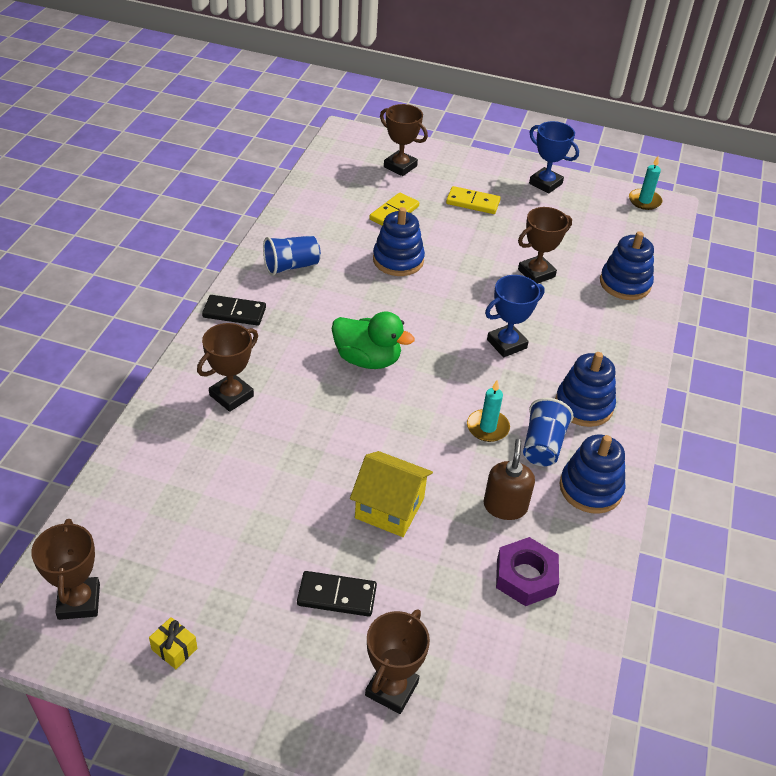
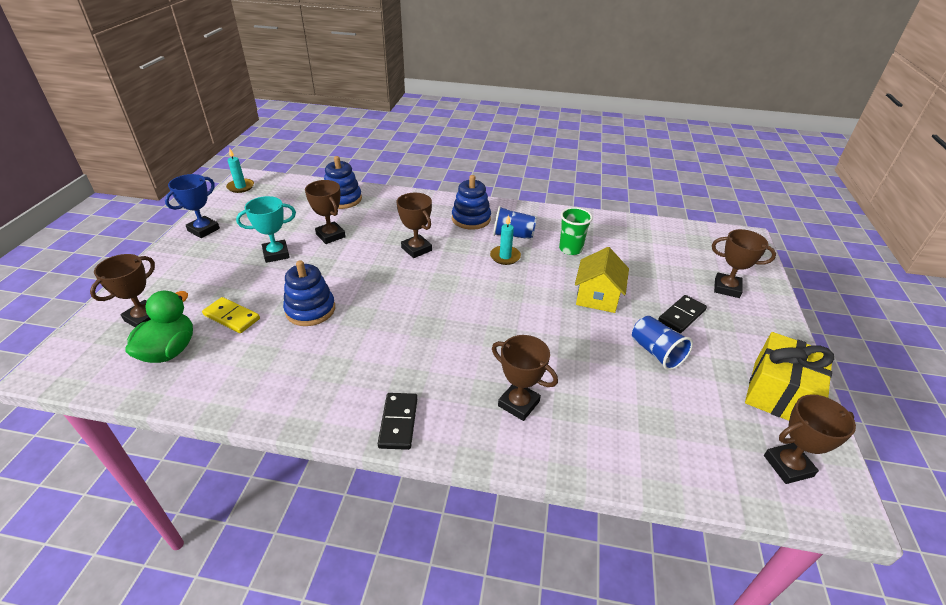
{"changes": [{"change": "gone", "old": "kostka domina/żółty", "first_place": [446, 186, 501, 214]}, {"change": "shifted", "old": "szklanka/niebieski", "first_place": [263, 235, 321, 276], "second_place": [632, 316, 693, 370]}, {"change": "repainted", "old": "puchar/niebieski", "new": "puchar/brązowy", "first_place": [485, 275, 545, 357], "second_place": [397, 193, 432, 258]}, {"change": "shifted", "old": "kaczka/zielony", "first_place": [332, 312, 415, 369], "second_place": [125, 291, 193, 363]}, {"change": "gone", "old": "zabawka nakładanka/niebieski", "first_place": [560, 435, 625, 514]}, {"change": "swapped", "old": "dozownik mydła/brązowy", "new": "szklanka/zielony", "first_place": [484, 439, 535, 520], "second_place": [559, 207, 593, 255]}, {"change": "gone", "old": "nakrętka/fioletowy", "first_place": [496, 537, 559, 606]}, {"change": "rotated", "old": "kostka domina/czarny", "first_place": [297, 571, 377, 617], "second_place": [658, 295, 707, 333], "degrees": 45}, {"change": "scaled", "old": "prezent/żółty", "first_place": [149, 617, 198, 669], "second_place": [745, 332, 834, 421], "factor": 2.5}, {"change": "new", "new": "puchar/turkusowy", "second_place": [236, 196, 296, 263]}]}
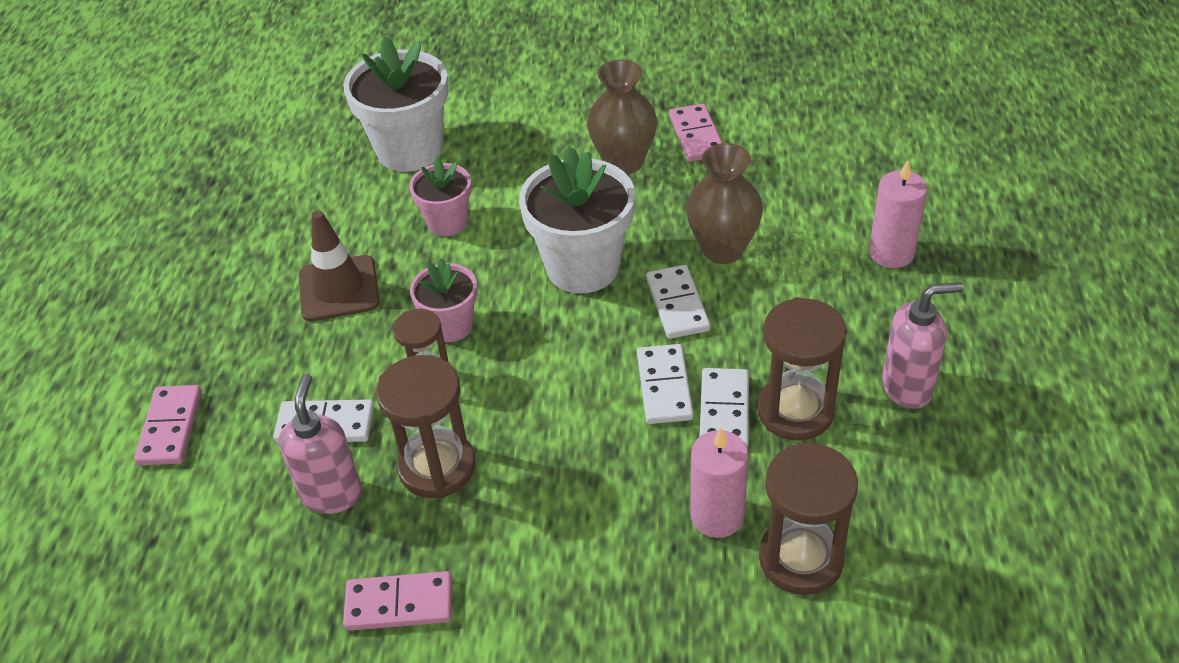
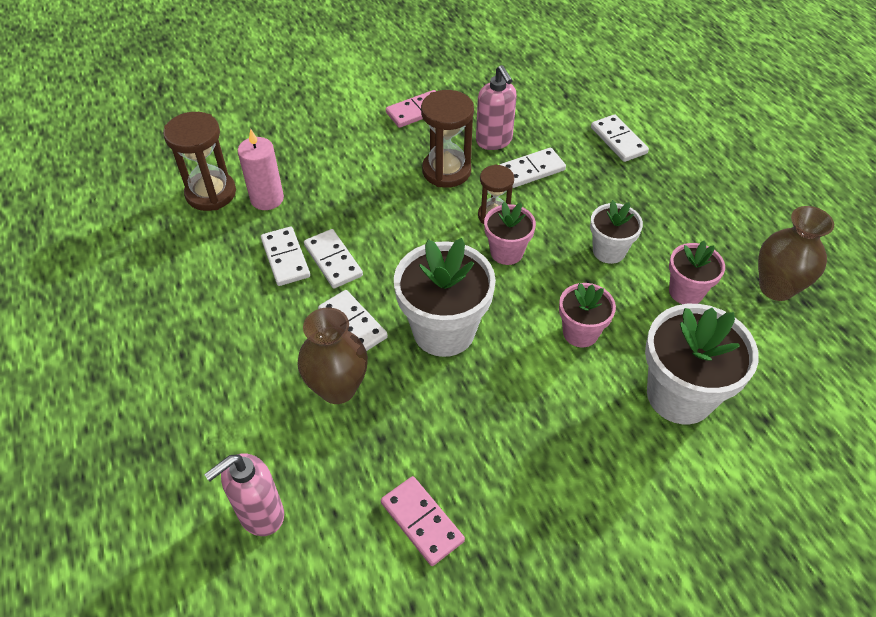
{"changes": [{"change": "shifted", "old": "wazon/brązowy", "first_place": [587, 60, 657, 175], "second_place": [758, 206, 834, 301]}, {"change": "gone", "old": "świeca/różowy", "first_place": [869, 160, 928, 268]}, {"change": "swapped", "old": "pachołek/brązowy", "new": "doniczka/biały", "first_place": [299, 210, 379, 321], "second_place": [590, 200, 643, 264]}, {"change": "shifted", "old": "dozownik mydła/różowy", "first_place": [882, 282, 963, 409], "second_place": [204, 453, 284, 536]}, {"change": "gone", "old": "klepsydra/brązowy", "first_place": [757, 297, 847, 441]}, {"change": "repainted", "old": "kostka domina/różowy", "new": "kostka domina/biały", "first_place": [134, 385, 202, 465], "second_place": [591, 114, 649, 162]}, {"change": "new", "new": "doniczka/różowy", "second_place": [669, 241, 725, 304]}]}
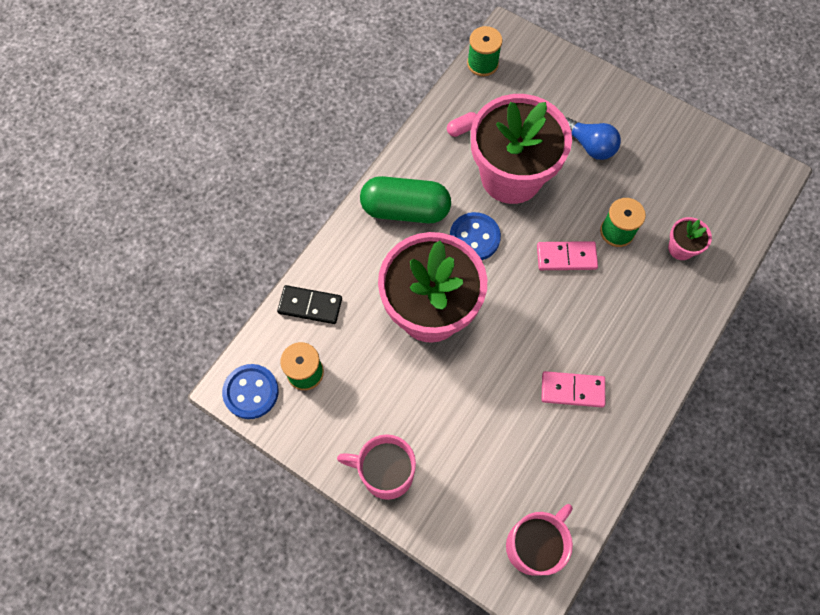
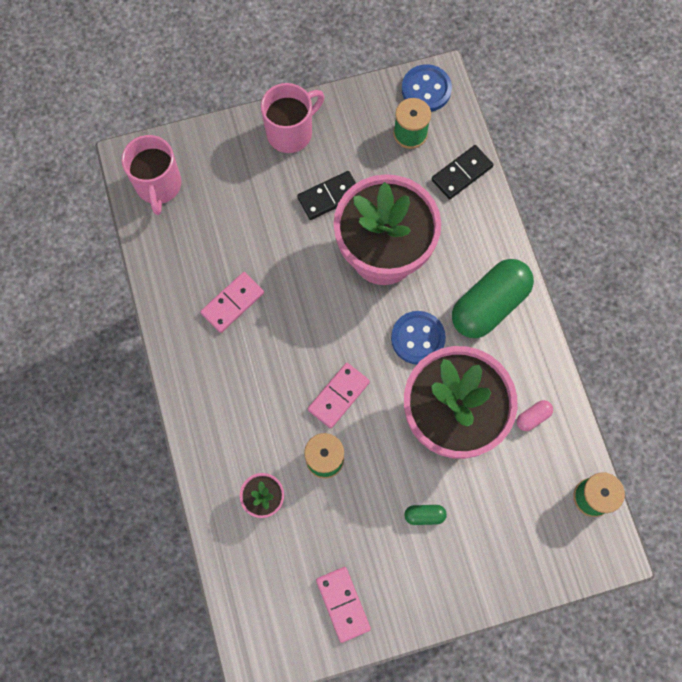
{"changes": [{"change": "rotated", "old": "kapsułka/różowy", "first_place": [447, 112, 477, 137], "second_place": [517, 400, 553, 431], "degrees": 45}, {"change": "swapped", "old": "żarówka/niebieski", "new": "kapsułka/zielony", "first_place": [566, 117, 621, 160], "second_place": [404, 505, 447, 525]}, {"change": "new", "new": "kostka domina/czarny", "second_place": [297, 171, 356, 220]}, {"change": "new", "new": "kostka domina/różowy", "second_place": [316, 567, 371, 643]}]}
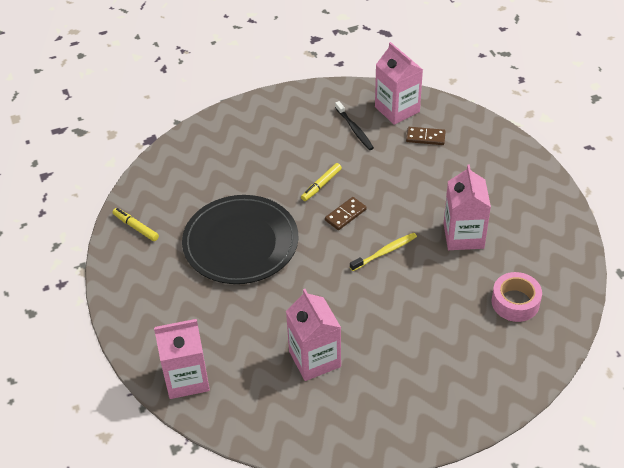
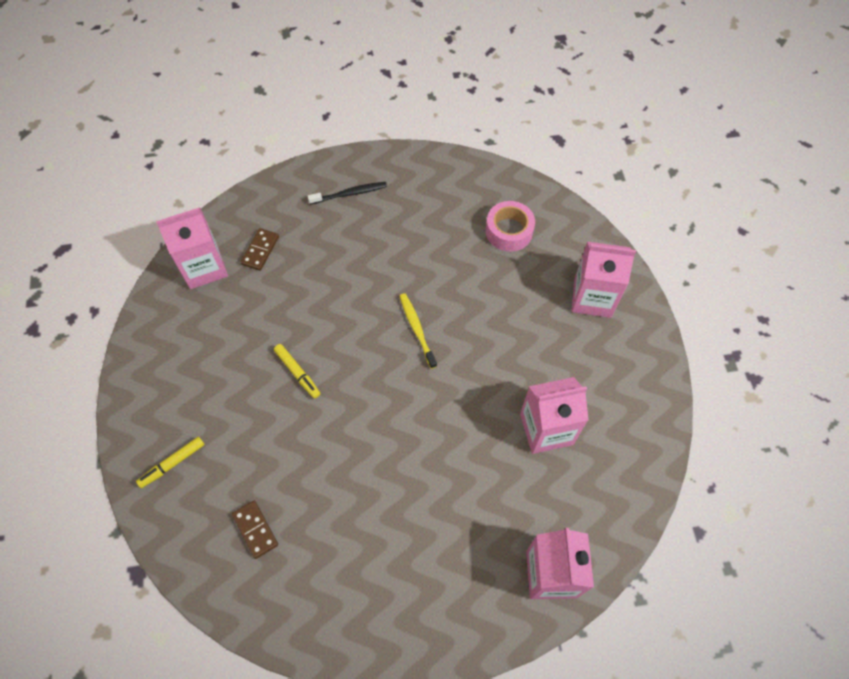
{"changes": [{"change": "shifted", "old": "szczoteczka do zębów/czarny", "first_place": [335, 101, 374, 150], "second_place": [308, 182, 387, 205]}, {"change": "shifted", "old": "karton mleka/różowy", "first_place": [444, 164, 491, 250], "second_place": [572, 241, 636, 318]}, {"change": "gone", "old": "talerz/czarny", "first_place": [182, 195, 299, 284]}, {"change": "shifted", "old": "kostka domina/brązowy", "first_place": [325, 197, 367, 230], "second_place": [232, 501, 278, 559]}, {"change": "shifted", "old": "flamaster/żółty", "first_place": [113, 208, 159, 241], "second_place": [136, 436, 205, 488]}]}
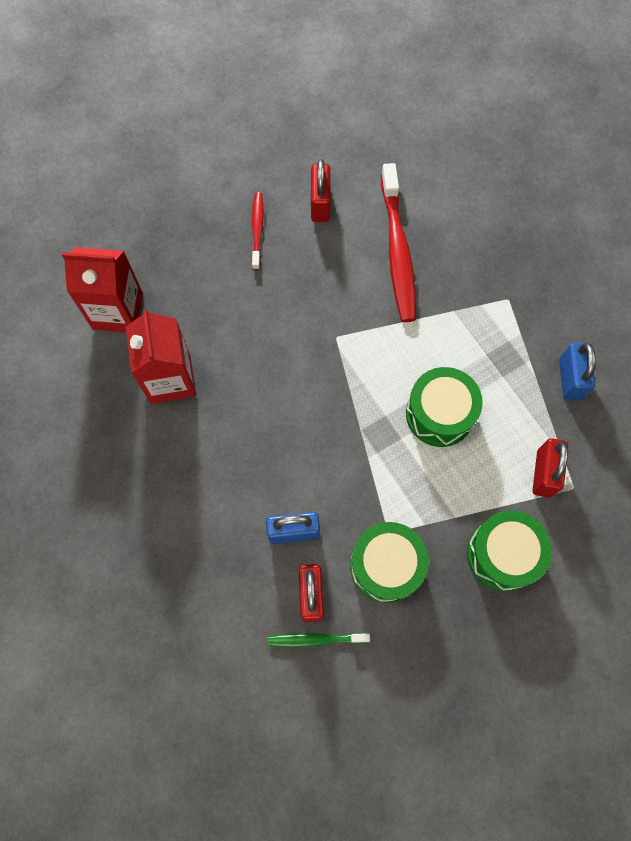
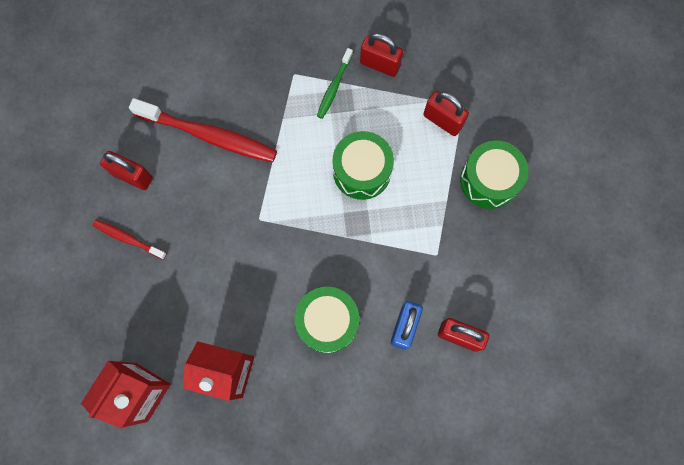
{"changes": [{"change": "repainted", "old": "kłódka/niebieski", "new": "kłódka/czerwony", "first_place": [559, 343, 595, 401], "second_place": [360, 33, 403, 77]}, {"change": "shifted", "old": "bęben/zielony", "first_place": [350, 522, 429, 603], "second_place": [295, 287, 359, 353]}, {"change": "shifted", "old": "szczoteczka do zębów/zielony", "first_place": [268, 633, 370, 647], "second_place": [317, 48, 353, 119]}]}
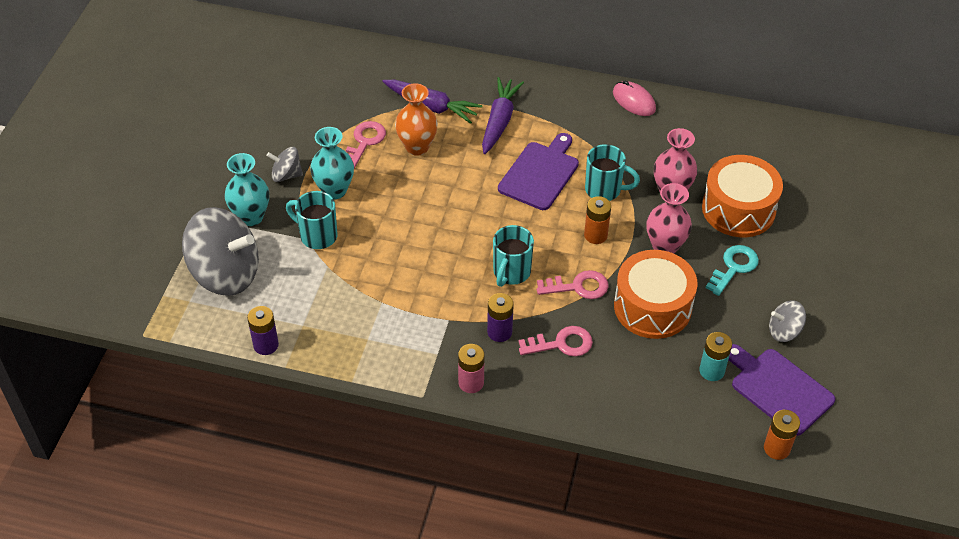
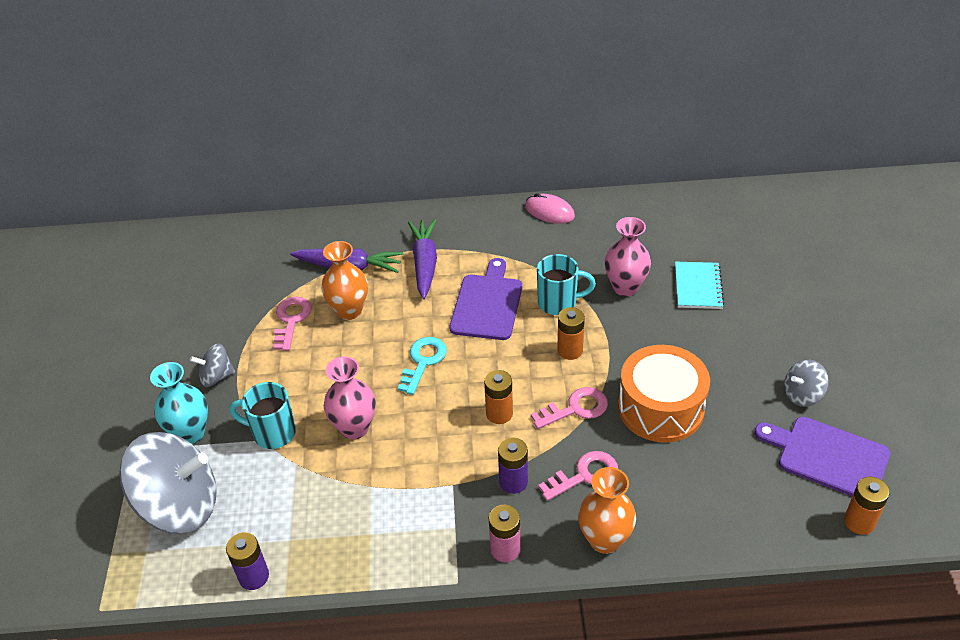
{"changes": [{"change": "gone", "old": "wazon/turkusowy", "first_place": [310, 127, 354, 199]}, {"change": "swapped", "old": "bęben/pomarańczowy", "new": "zeszyt/turkusowy", "first_place": [702, 155, 783, 237], "second_place": [675, 261, 724, 309]}, {"change": "shifted", "old": "wazon/różowy", "first_place": [647, 183, 692, 254], "second_place": [324, 356, 376, 439]}, {"change": "swapped", "old": "kubek/turkusowy", "new": "bateria/pomarańczowy", "first_place": [493, 225, 534, 287], "second_place": [484, 370, 513, 424]}, {"change": "shifted", "old": "klucz/turkusowy", "first_place": [706, 245, 759, 296], "second_place": [398, 337, 447, 395]}, {"change": "gone", "old": "bateria/turkusowy", "first_place": [699, 332, 732, 381]}, {"change": "new", "new": "wazon/pomarańczowy", "second_place": [578, 467, 636, 554]}]}
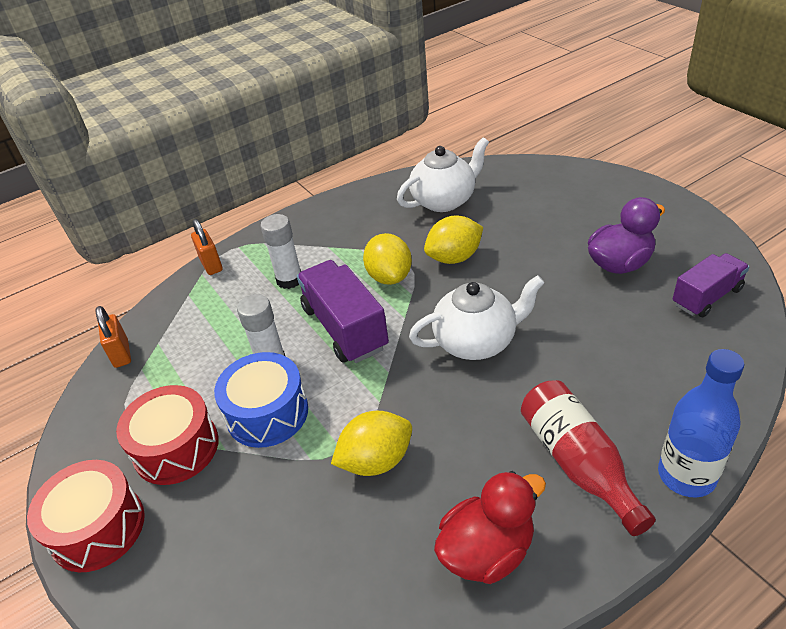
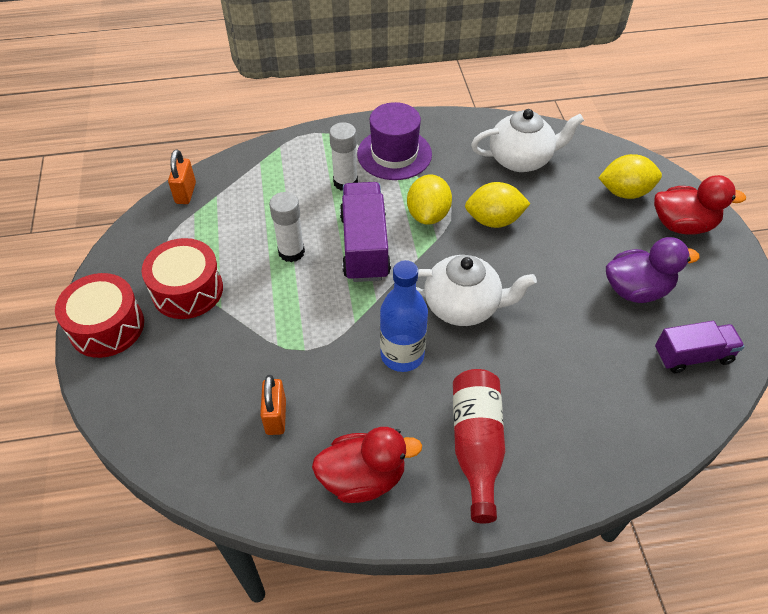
{"changes": [{"change": "shifted", "old": "kłódka/pomarańczowy", "first_place": [191, 219, 223, 275], "second_place": [260, 375, 286, 435]}, {"change": "shifted", "old": "butelka/niebieski", "first_place": [658, 349, 744, 497], "second_place": [380, 260, 428, 372]}, {"change": "gone", "old": "bęben/niebieski", "first_place": [214, 352, 308, 448]}, {"change": "shifted", "old": "cytryna/żółty", "first_place": [331, 411, 412, 476], "second_place": [598, 154, 662, 199]}, {"change": "new", "new": "kapelusz/fioletowy", "second_place": [357, 102, 432, 180]}, {"change": "new", "new": "kaczka/czerwony", "second_place": [654, 175, 746, 235]}]}
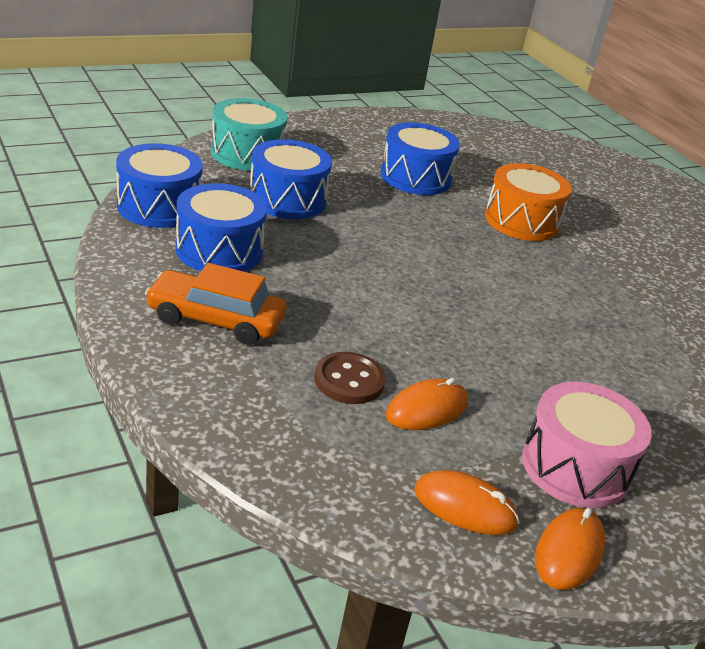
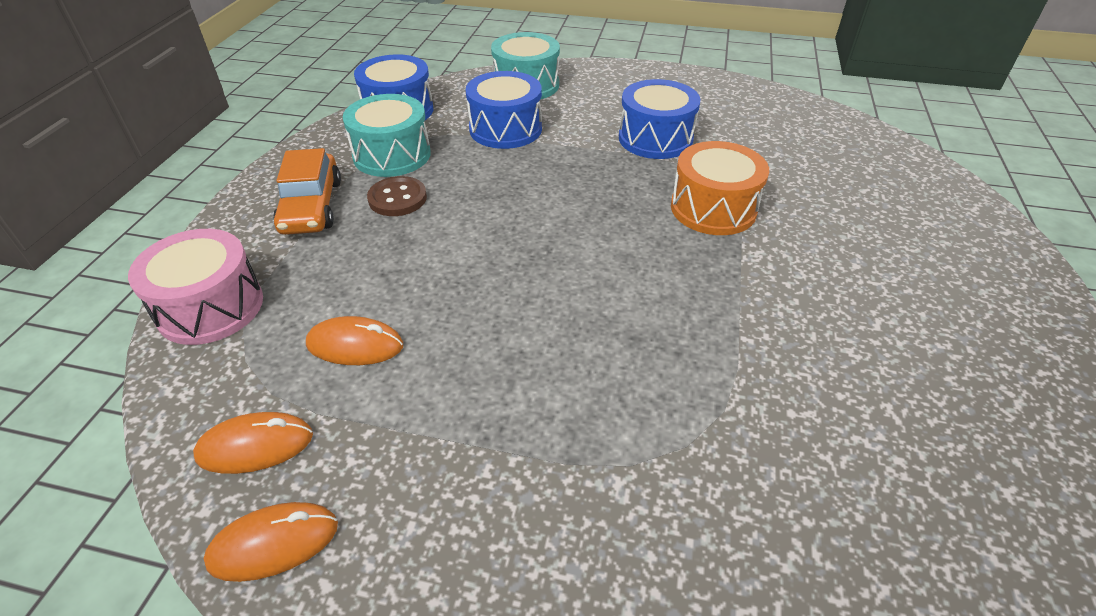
{"changes": [{"change": "repainted", "old": "bęben/niebieski", "new": "bęben/turkusowy", "first_place": [175, 183, 267, 272], "second_place": [343, 94, 431, 177]}, {"change": "rotated", "old": "samochód/pomarańczowy", "first_place": [145, 263, 286, 345], "second_place": [273, 148, 341, 235], "degrees": -150}, {"change": "shifted", "old": "guzik/brązowy", "first_place": [314, 352, 386, 404], "second_place": [367, 176, 427, 216]}, {"change": "shifted", "old": "bęben/różowy", "first_place": [522, 382, 652, 508], "second_place": [128, 229, 263, 345]}, {"change": "rotated", "old": "myszka/pomarańczowy", "first_place": [414, 470, 520, 535], "second_place": [193, 412, 313, 474], "degrees": -75}]}
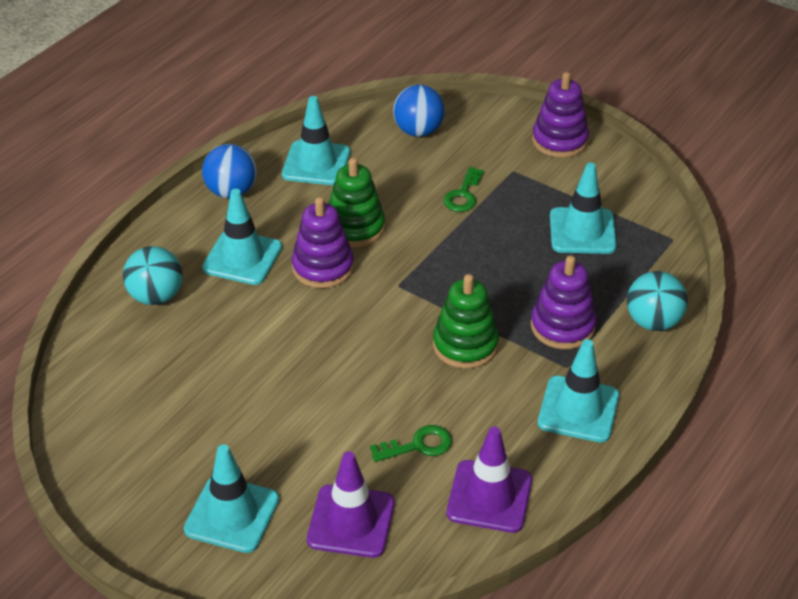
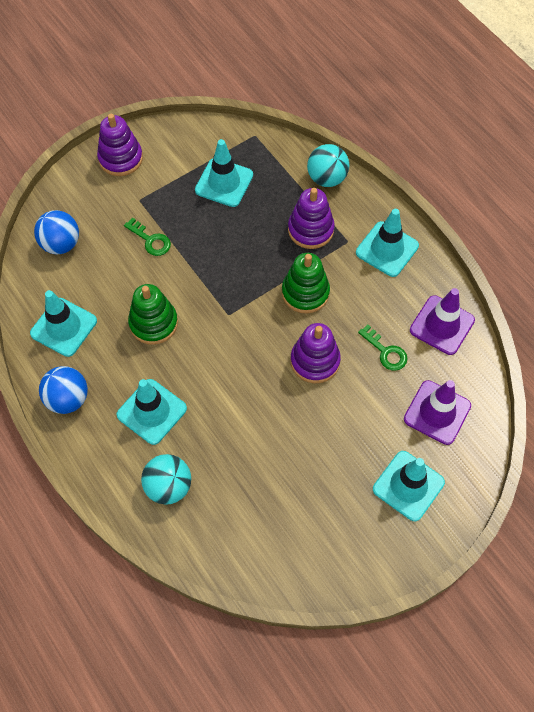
{"changes": [{"change": "shifted", "old": "zabawka nakładanka/fioletowy", "first_place": [292, 197, 354, 288], "second_place": [290, 323, 341, 383]}, {"change": "rotated", "old": "klucz/zielony", "first_place": [370, 425, 452, 462], "second_place": [358, 325, 408, 371], "degrees": 135}]}
